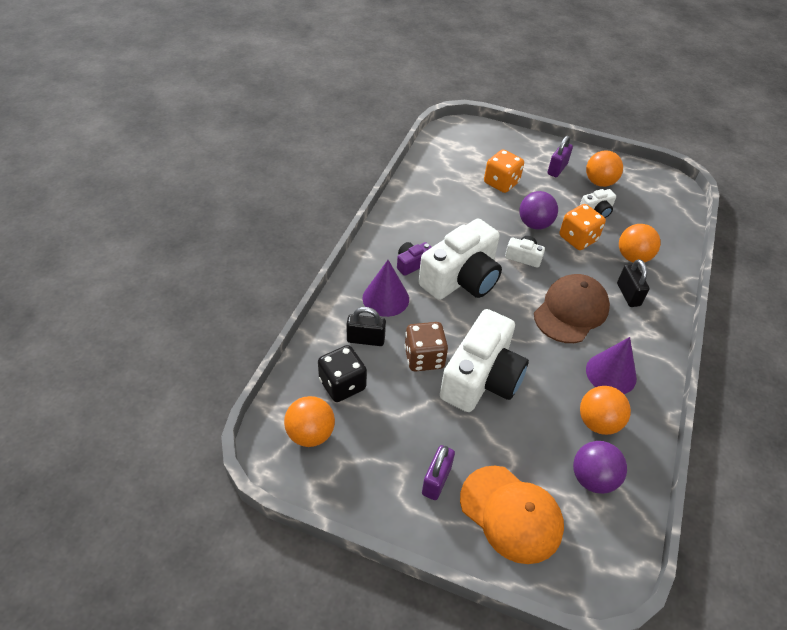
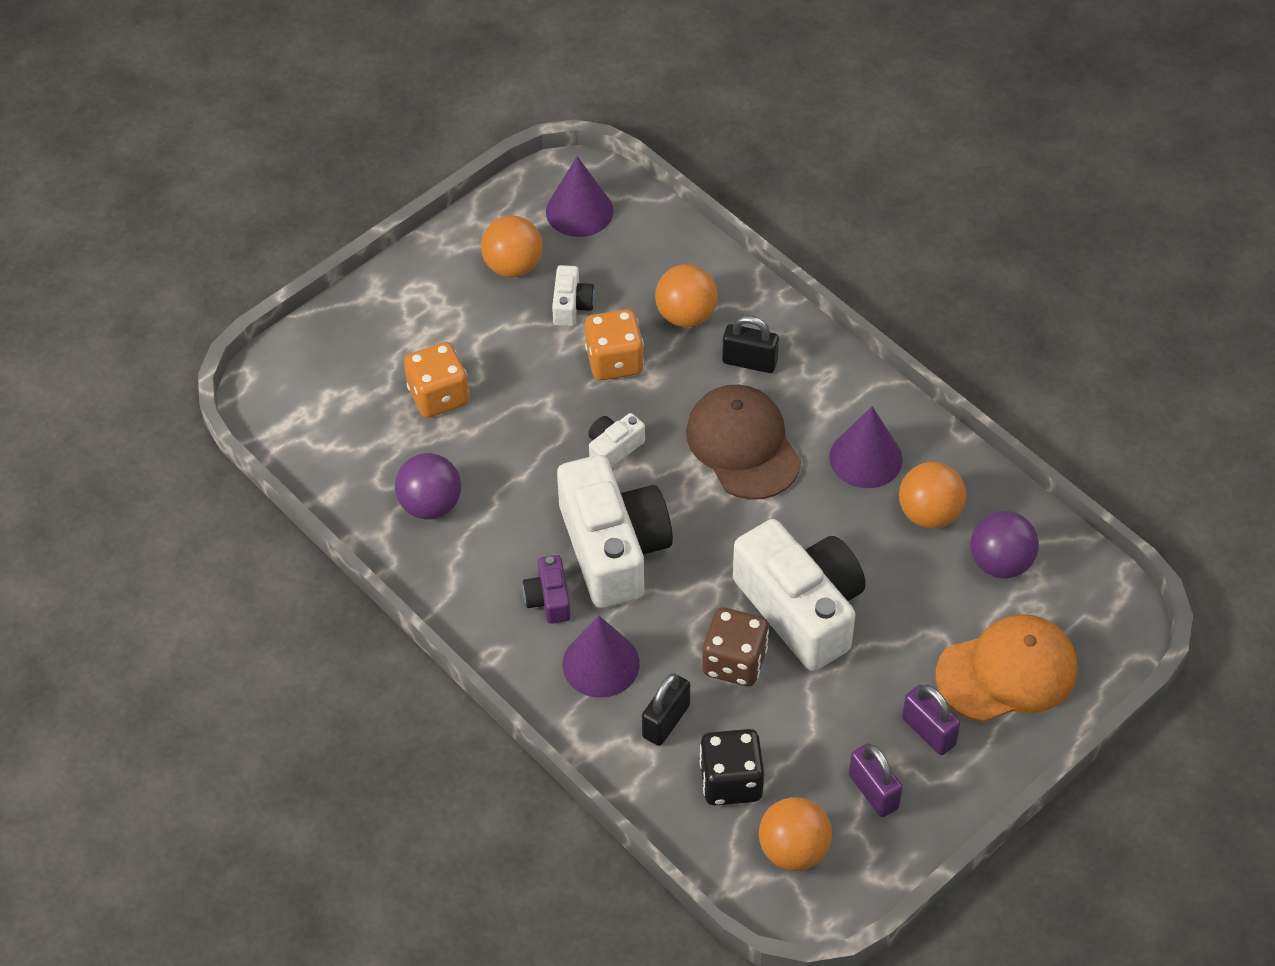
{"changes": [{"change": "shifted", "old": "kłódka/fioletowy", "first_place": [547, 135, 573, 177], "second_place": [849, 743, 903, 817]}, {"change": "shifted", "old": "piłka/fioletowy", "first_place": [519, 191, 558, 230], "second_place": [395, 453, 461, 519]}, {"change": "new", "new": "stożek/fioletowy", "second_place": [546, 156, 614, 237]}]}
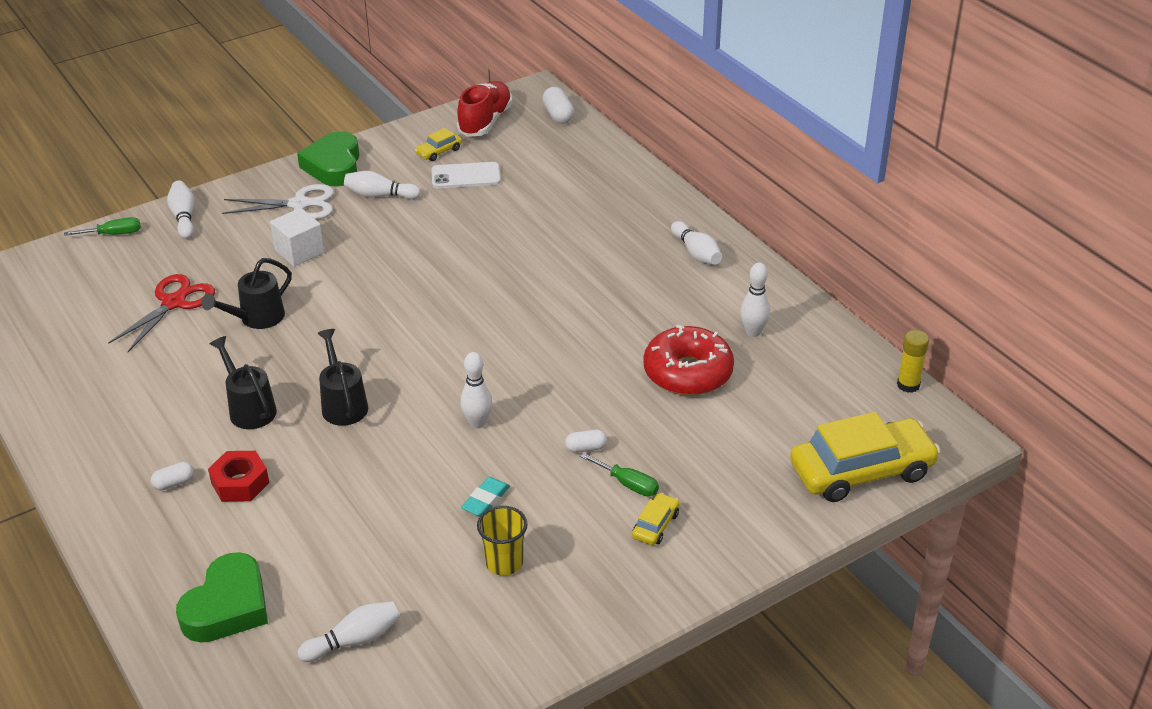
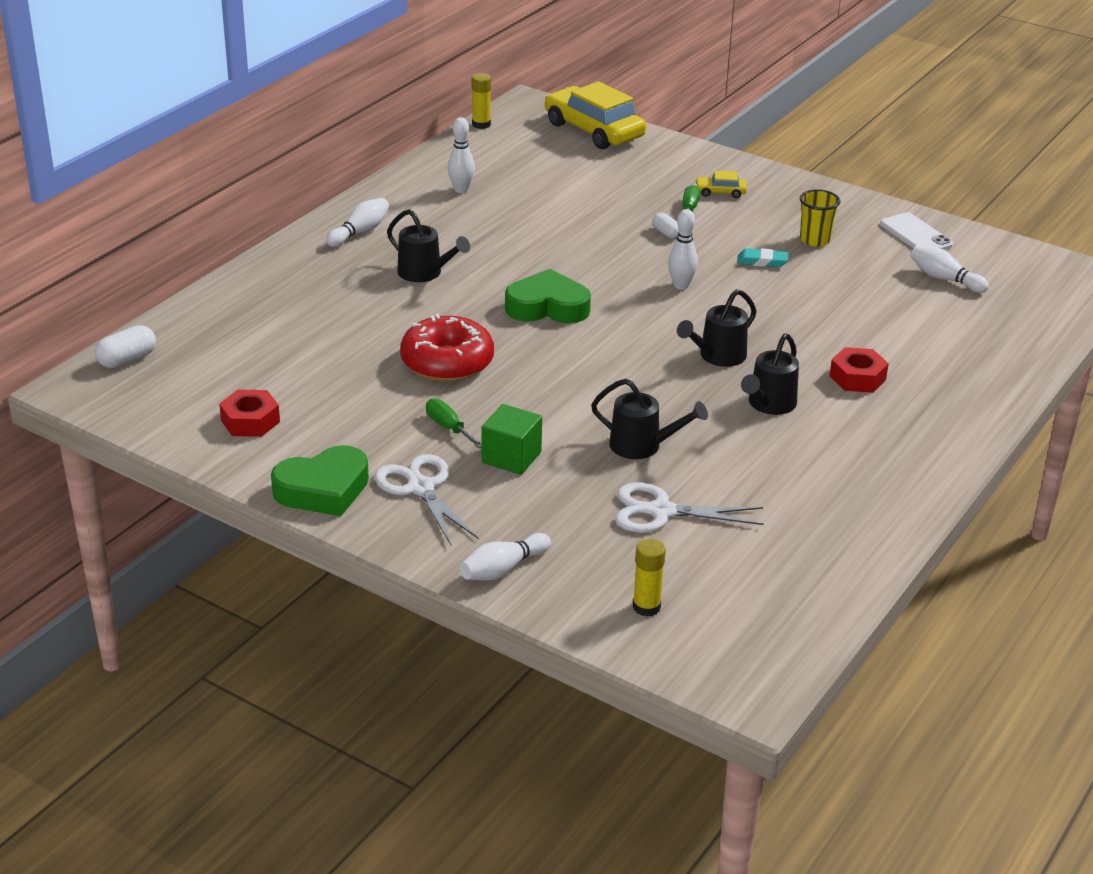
{"changes": [{"change": "gone", "old": "but/czerwony", "first_place": [457, 81, 513, 137]}, {"change": "swapped", "old": "samochód/żółty", "new": "nakrętka/czerwony", "first_place": [415, 128, 462, 161], "second_place": [219, 389, 280, 437]}, {"change": "shifted", "old": "telefon/biały", "first_place": [431, 162, 501, 189], "second_place": [880, 212, 953, 250]}, {"change": "gone", "old": "kręgiel/biały", "first_place": [344, 171, 421, 199]}, {"change": "repainted", "old": "sześcian/biały", "new": "sześcian/zielony", "first_place": [270, 208, 324, 267], "second_place": [482, 404, 542, 475]}, {"change": "shifted", "old": "śrubokręt/zielony", "first_place": [64, 217, 141, 236], "second_place": [426, 398, 482, 448]}, {"change": "repainted", "old": "nożyczki/czerwony", "new": "nożyczki/biały", "first_place": [108, 274, 215, 352], "second_place": [615, 483, 764, 533]}, {"change": "shifted", "old": "donut/czerwony", "first_place": [643, 325, 734, 396], "second_place": [400, 314, 494, 382]}, {"change": "gone", "old": "kapsułka/biały", "first_place": [151, 462, 194, 491]}, {"change": "shifted", "old": "serce/zielony", "first_place": [176, 552, 268, 642], "second_place": [505, 269, 591, 323]}, {"change": "new", "new": "konewka/czarny", "second_place": [387, 209, 470, 282]}, {"change": "new", "new": "klej w sztyfcie/żółty", "second_place": [633, 539, 666, 616]}]}
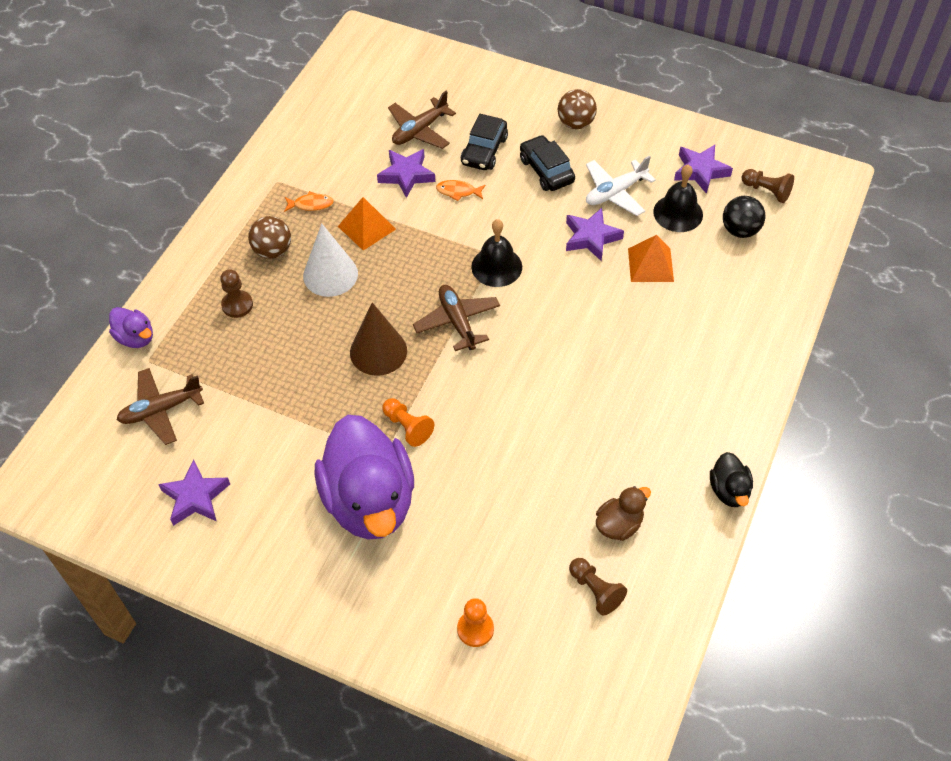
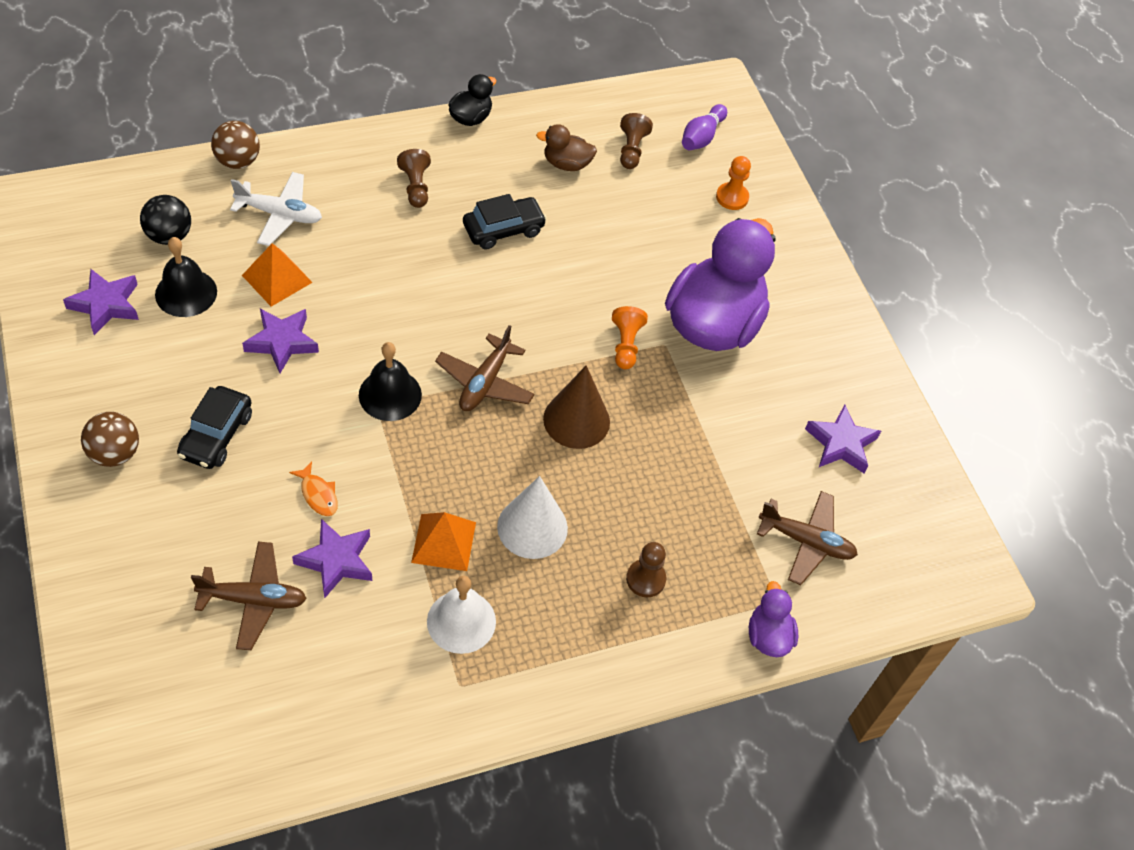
{"changes": [{"change": "shifted", "old": "samochód/czarny", "first_place": [461, 114, 508, 170], "second_place": [463, 194, 547, 250]}, {"change": "shifted", "old": "samolot/biały", "first_place": [586, 155, 656, 216], "second_place": [230, 172, 322, 246]}, {"change": "shifted", "old": "pionek/brązowy", "first_place": [742, 169, 794, 203], "second_place": [397, 149, 431, 208]}, {"change": "swapped", "old": "ryba/pomarańczowy", "new": "dzwonek/biały", "first_place": [284, 191, 334, 212], "second_place": [427, 576, 496, 654]}, {"change": "shifted", "old": "piłka/brązowy", "first_place": [248, 216, 291, 259], "second_place": [211, 121, 260, 169]}, {"change": "new", "new": "kręgiel/fioletowy", "second_place": [682, 104, 727, 150]}]}
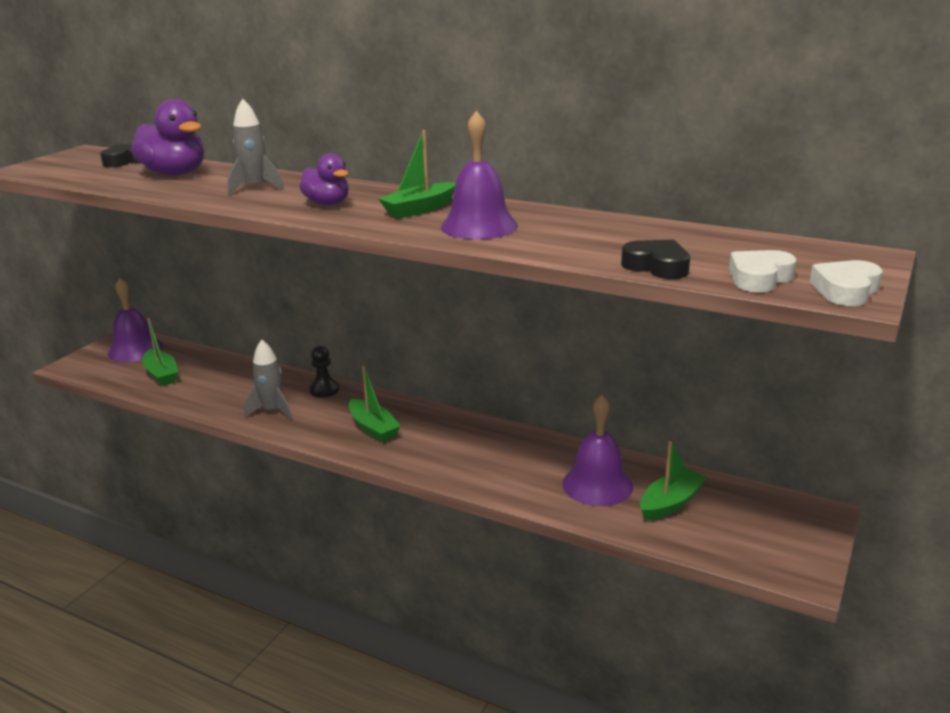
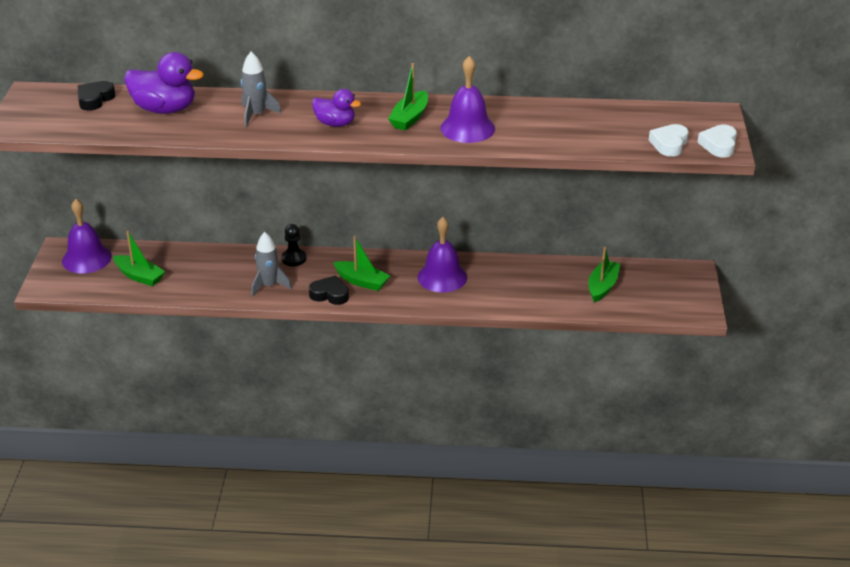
{"changes": [{"change": "shifted", "old": "serce/czarny", "first_place": [621, 240, 690, 279], "second_place": [309, 276, 349, 305]}, {"change": "shifted", "old": "dzwonek/fioletowy", "first_place": [562, 395, 633, 506], "second_place": [418, 217, 467, 292]}]}
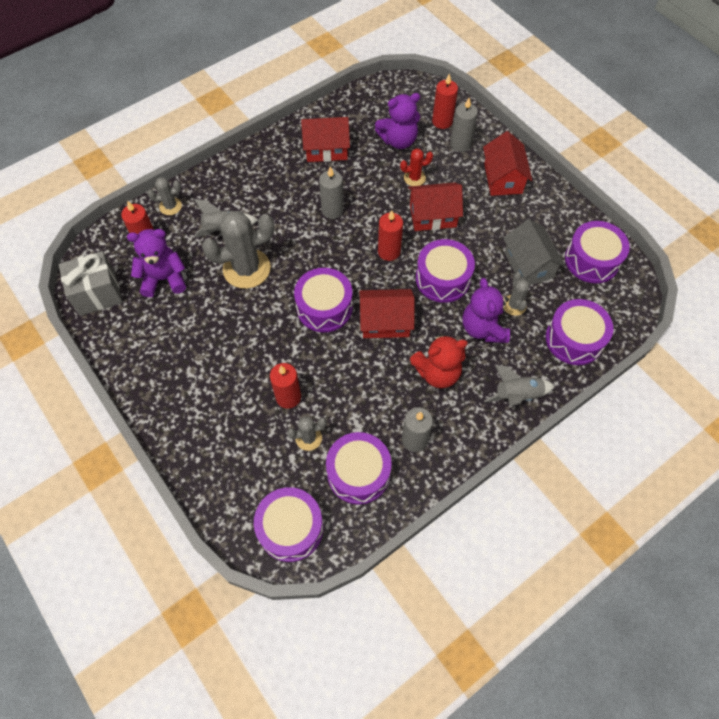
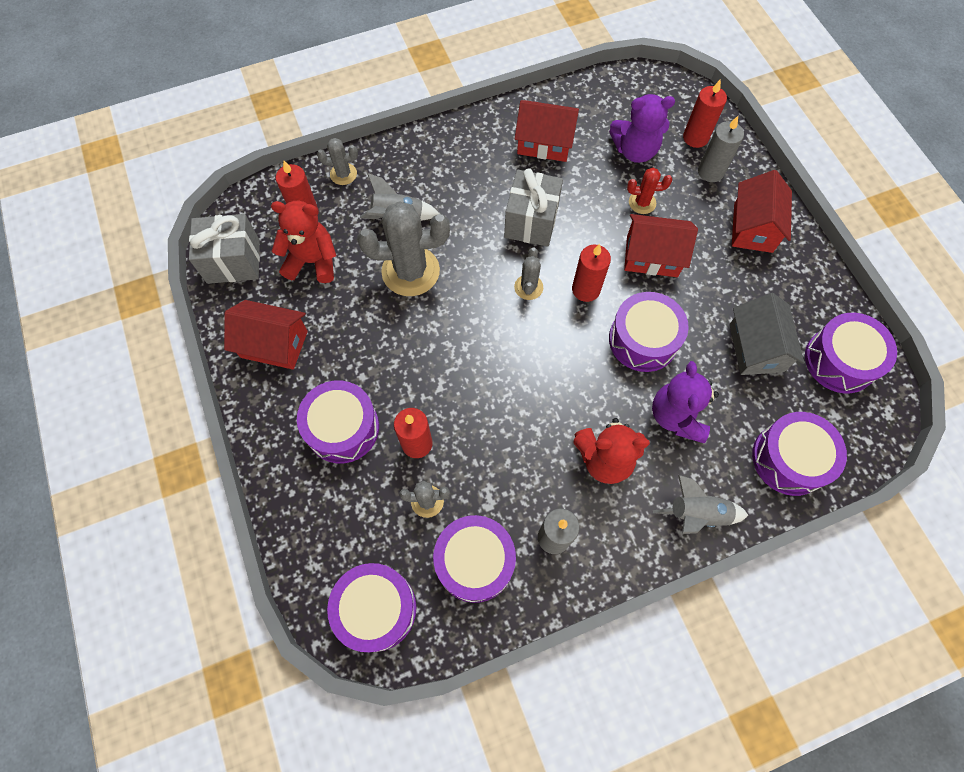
{"changes": [{"change": "swapped", "old": "świeca/szary", "new": "prezent/szary", "first_place": [319, 167, 344, 219], "second_place": [504, 168, 563, 247]}, {"change": "repainted", "old": "miś/fioletowy", "new": "miś/czerwony", "first_place": [127, 229, 186, 297], "second_place": [271, 201, 337, 283]}, {"change": "shifted", "old": "bęben/fioletowy", "first_place": [294, 268, 353, 332], "second_place": [297, 380, 379, 464]}, {"change": "shifted", "old": "kaktus/szary", "first_place": [504, 272, 529, 316], "second_place": [514, 247, 543, 300]}, {"change": "shifted", "old": "domek/czerwony", "first_place": [359, 289, 415, 338], "second_place": [224, 300, 308, 370]}]}
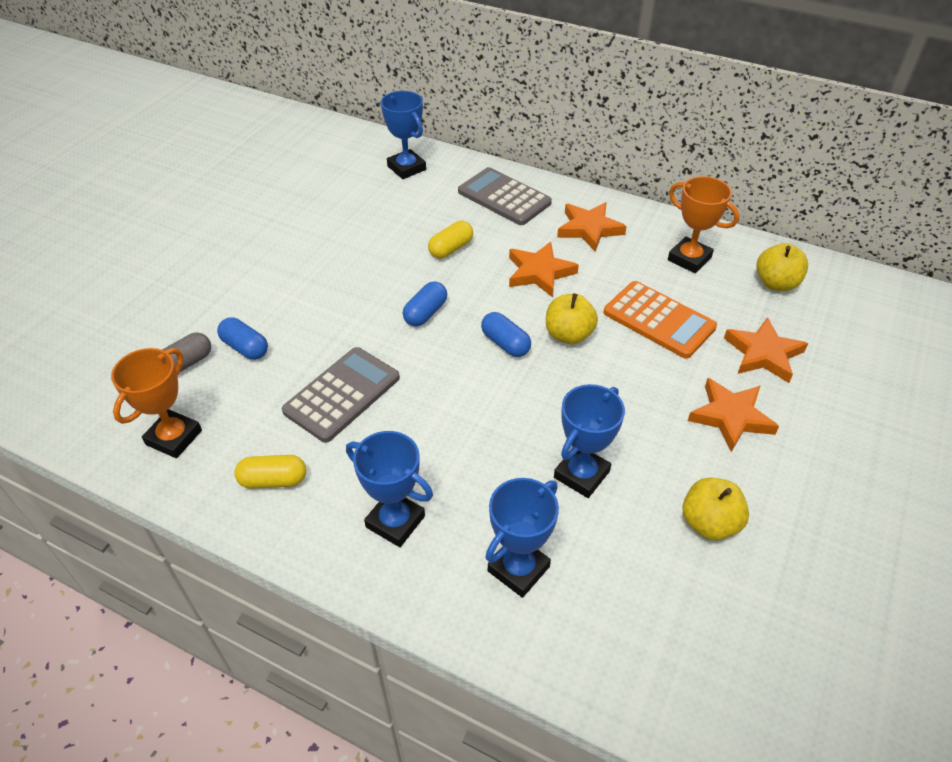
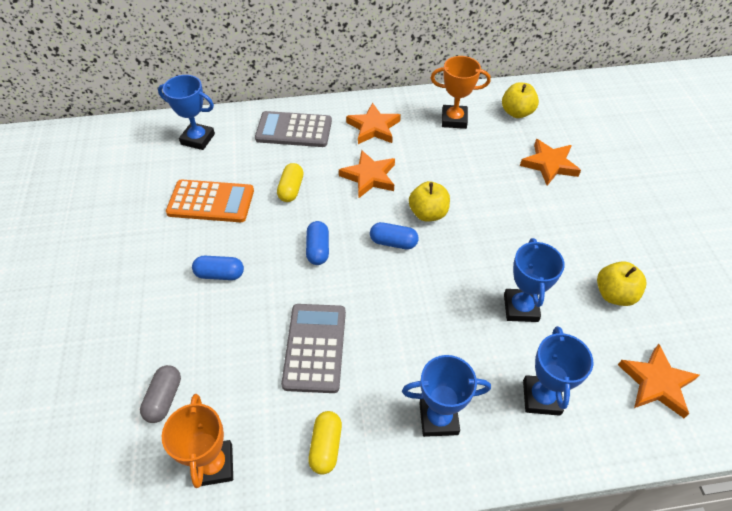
{"changes": [{"change": "shifted", "old": "kalkulator/pomarańczowy", "first_place": [604, 281, 717, 359], "second_place": [166, 180, 254, 222]}, {"change": "shifted", "old": "kapsułka/niebieski", "first_place": [217, 317, 268, 360], "second_place": [192, 256, 244, 280]}, {"change": "shifted", "old": "gwiazda/pomarańczowy", "first_place": [688, 378, 779, 452], "second_place": [618, 344, 700, 418]}, {"change": "rotated", "old": "kapsułka/żółty", "first_place": [234, 455, 306, 489], "second_place": [308, 411, 342, 475], "degrees": -45}]}
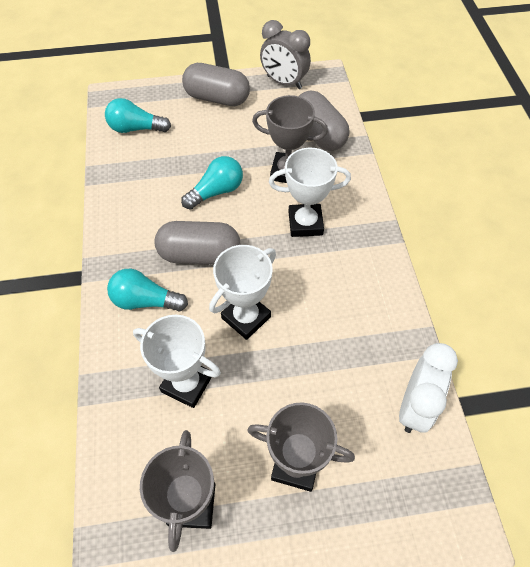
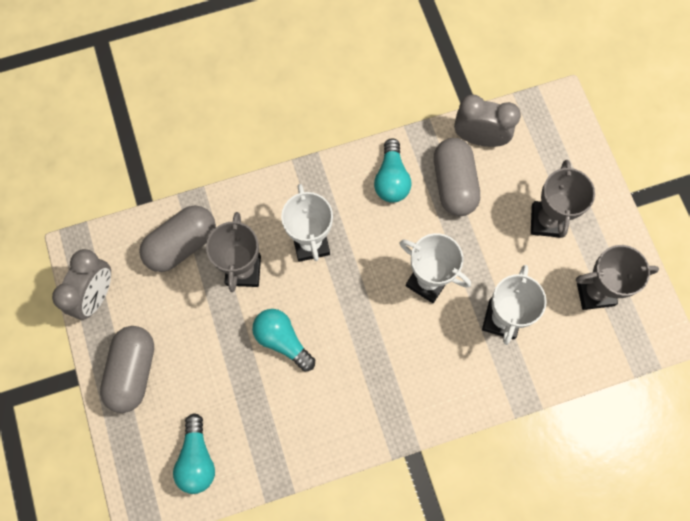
{"changes": [{"change": "shifted", "old": "kapsułka/szary", "first_place": [155, 221, 241, 265], "second_place": [434, 138, 480, 216]}, {"change": "shifted", "old": "żarówka/turkusowy", "first_place": [107, 268, 188, 312], "second_place": [374, 138, 411, 203]}, {"change": "repainted", "old": "budzik/biały", "new": "budzik/szary", "first_place": [399, 343, 458, 433], "second_place": [454, 95, 521, 147]}]}
